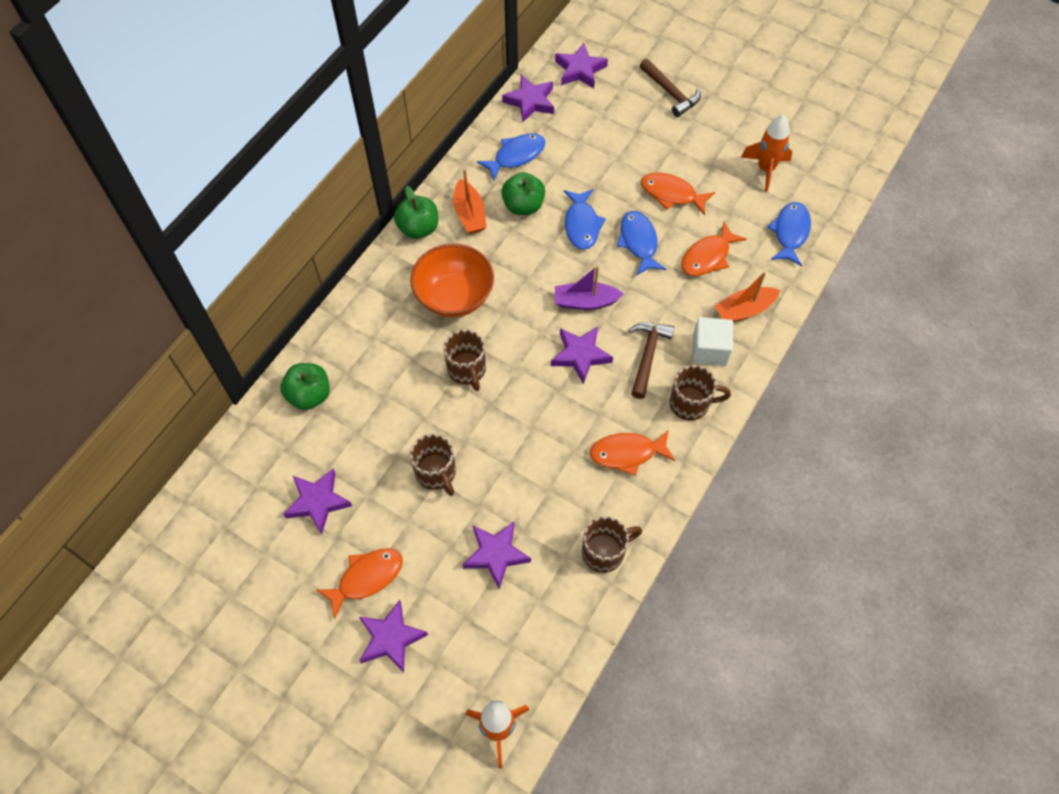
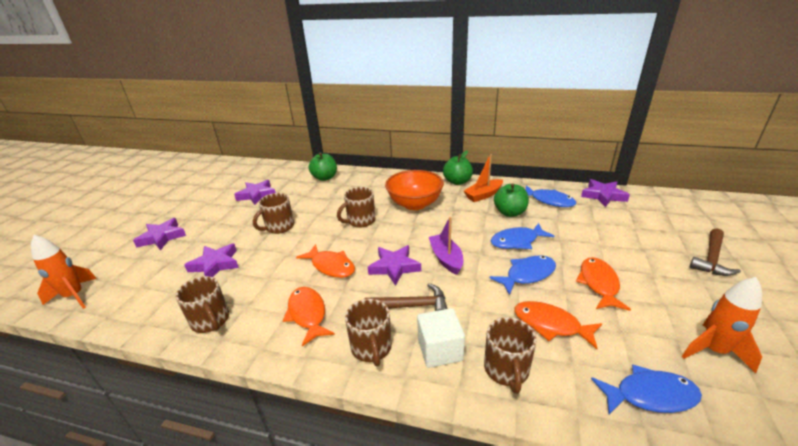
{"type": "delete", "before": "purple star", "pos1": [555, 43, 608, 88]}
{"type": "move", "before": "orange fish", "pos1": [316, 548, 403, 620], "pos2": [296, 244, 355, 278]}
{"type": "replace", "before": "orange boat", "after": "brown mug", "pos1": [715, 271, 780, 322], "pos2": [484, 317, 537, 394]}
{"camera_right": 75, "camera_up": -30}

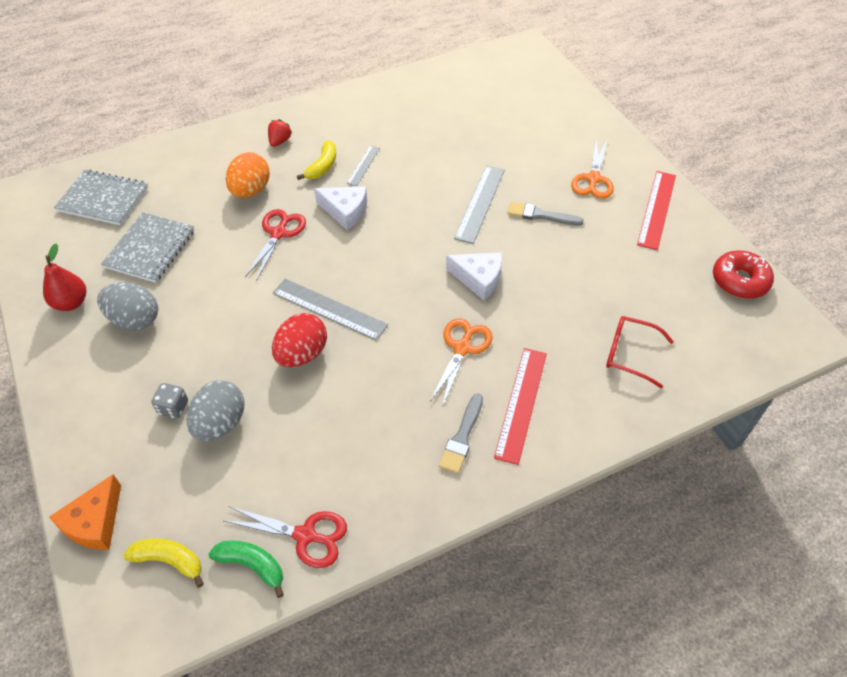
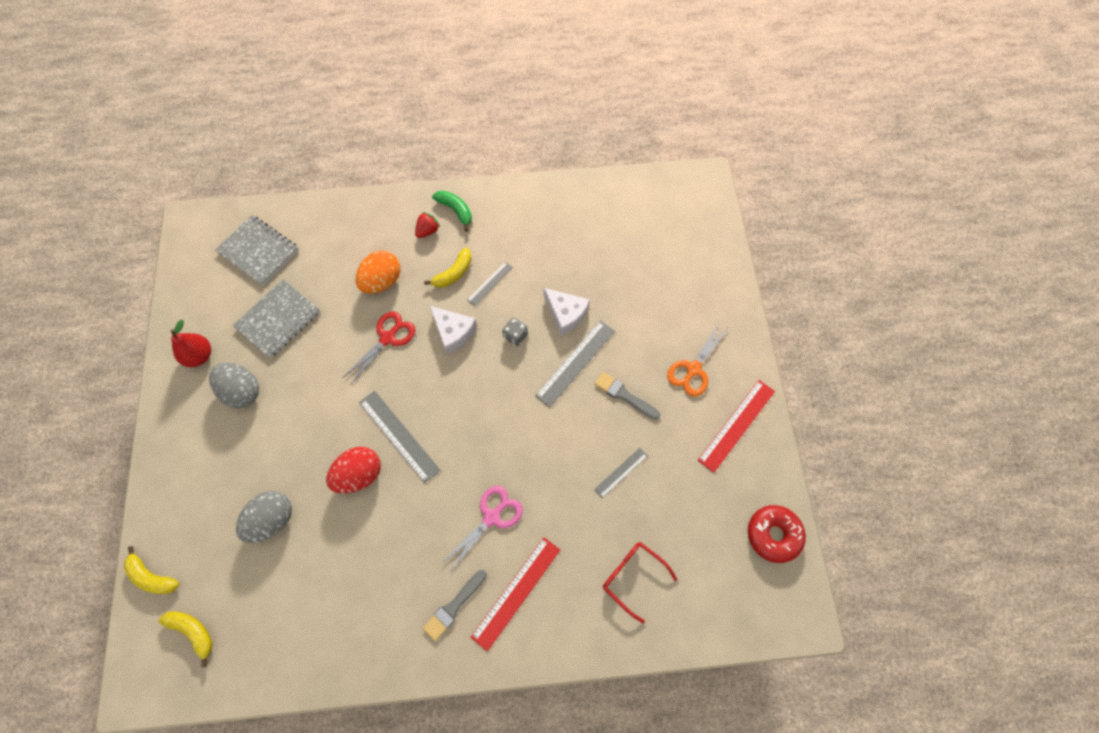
{"type": "delete", "before": "red scissors", "pos1": [224, 506, 347, 568]}
{"type": "insert", "after": "grey ruler", "pos2": [594, 448, 648, 498]}
{"type": "move", "before": "grey dice", "pos1": [151, 383, 188, 419], "pos2": [502, 317, 528, 346]}
{"type": "move", "before": "green banana", "pos1": [209, 541, 284, 598], "pos2": [432, 190, 472, 231]}
{"type": "move", "before": "white cheese", "pos1": [446, 253, 502, 301], "pos2": [544, 288, 590, 336]}
{"type": "replace", "before": "orange cheese", "after": "yellow banana", "pos1": [49, 474, 121, 550], "pos2": [124, 546, 179, 594]}
{"type": "recolor", "before": "orange scissors", "after": "pink scissors", "pos1": [430, 318, 493, 408], "pos2": [442, 486, 523, 570]}
{"camera_right": 20, "camera_up": 15}

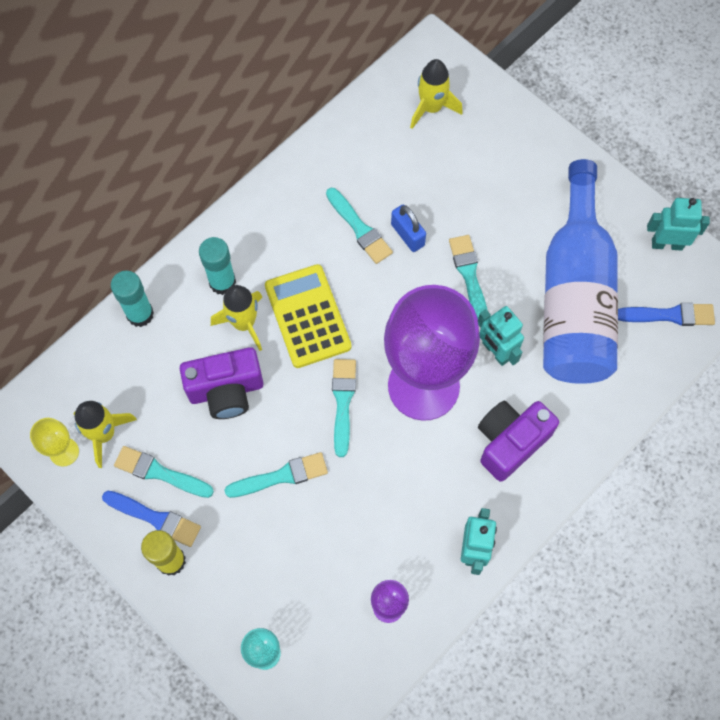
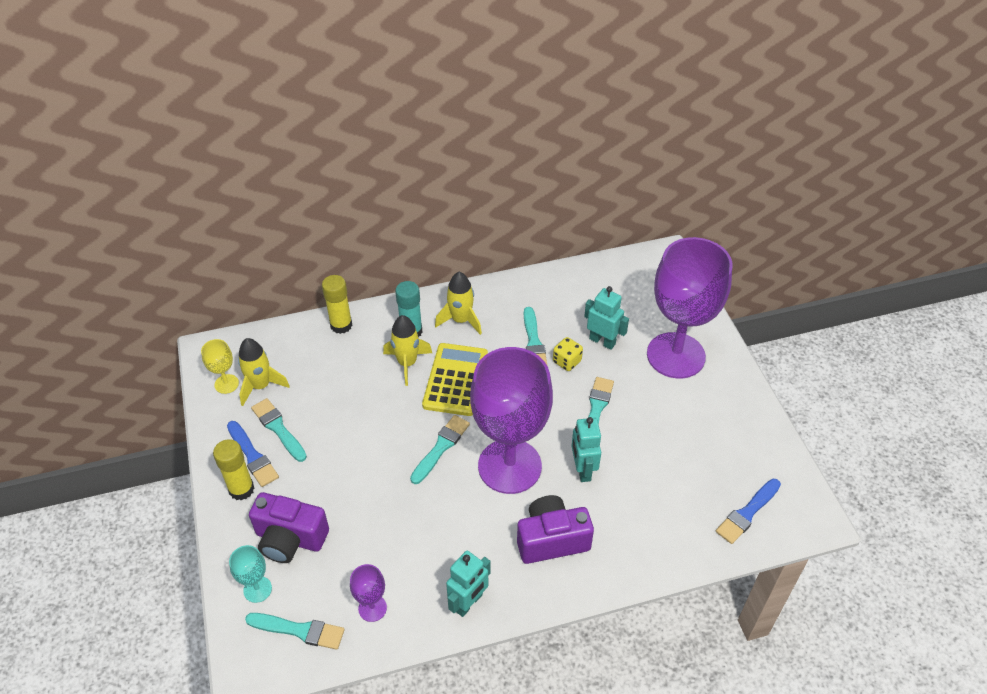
{"type": "delete", "before": "blue bottle", "pos1": [543, 159, 618, 384]}
{"type": "insert", "after": "purple goblet", "pos2": [647, 237, 733, 379]}
{"type": "move", "before": "purple camera", "pos1": [180, 347, 263, 419], "pos2": [249, 492, 329, 563]}
{"type": "move", "before": "turquoise brush", "pos1": [224, 452, 328, 498], "pos2": [245, 613, 345, 650]}
{"type": "move", "before": "yellow rocket", "pos1": [410, 59, 463, 129], "pos2": [435, 272, 482, 335]}
{"type": "move", "before": "turquoise robot", "pos1": [647, 198, 710, 251], "pos2": [584, 286, 629, 350]}
{"type": "replace", "before": "blue padlock", "after": "yellow dice", "pos1": [391, 204, 426, 252], "pos2": [553, 337, 583, 371]}
{"type": "recolor", "before": "turquoise glue stick", "after": "yellow glue stick", "pos1": [111, 271, 154, 327], "pos2": [322, 275, 352, 334]}
{"type": "rotate", "before": "blue brush", "pos1": [618, 303, 715, 326], "pos2": [716, 479, 781, 544], "turn": 105}
{"camera_right": 30, "camera_up": -20}

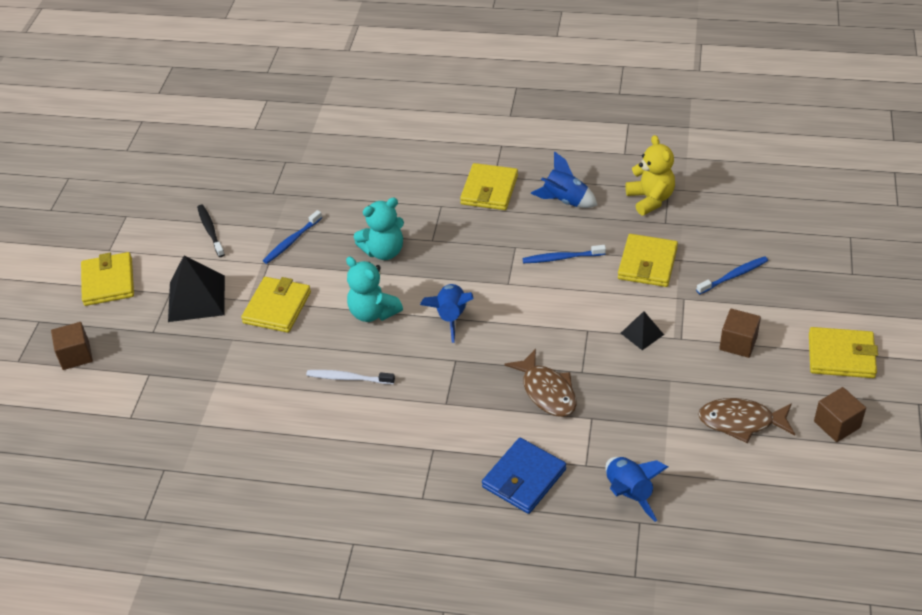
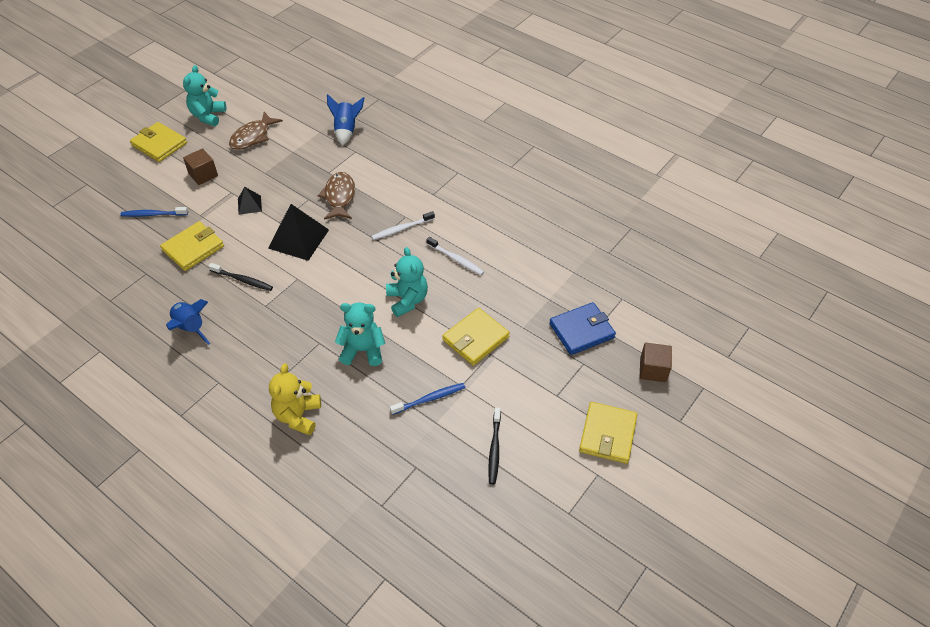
{"type": "delete", "before": "blue rocket", "pos1": [420, 284, 474, 343]}
{"type": "delete", "before": "yellow wallet", "pos1": [460, 163, 518, 210]}
{"type": "insert", "after": "white toothbrush", "pos2": [371, 211, 435, 240]}
{"type": "move", "before": "black pyramid", "pos1": [168, 255, 225, 322], "pos2": [268, 204, 329, 261]}
{"type": "move", "before": "blue wallet", "pos1": [482, 438, 566, 514], "pos2": [549, 302, 616, 355]}
{"type": "move", "before": "yellow teddy bear", "pos1": [626, 135, 675, 215], "pos2": [269, 364, 321, 436]}
{"type": "replace", "before": "brown cube", "after": "turquoise teddy bear", "pos1": [814, 387, 866, 442], "pos2": [183, 65, 226, 126]}
{"type": "recolor", "before": "blue toothbrush", "after": "black toothbrush", "pos1": [522, 245, 606, 263], "pos2": [208, 263, 273, 291]}
{"type": "rotate", "before": "brown fish", "pos1": [698, 398, 795, 443], "pos2": [229, 112, 283, 150], "turn": 90}
{"camera_right": -155, "camera_up": 5}

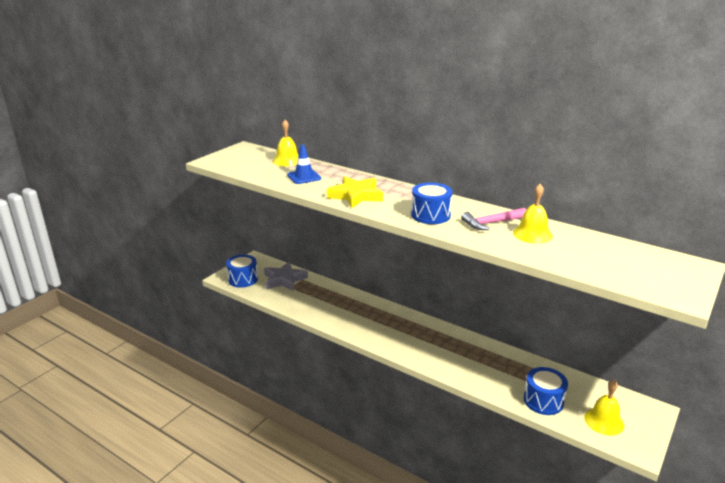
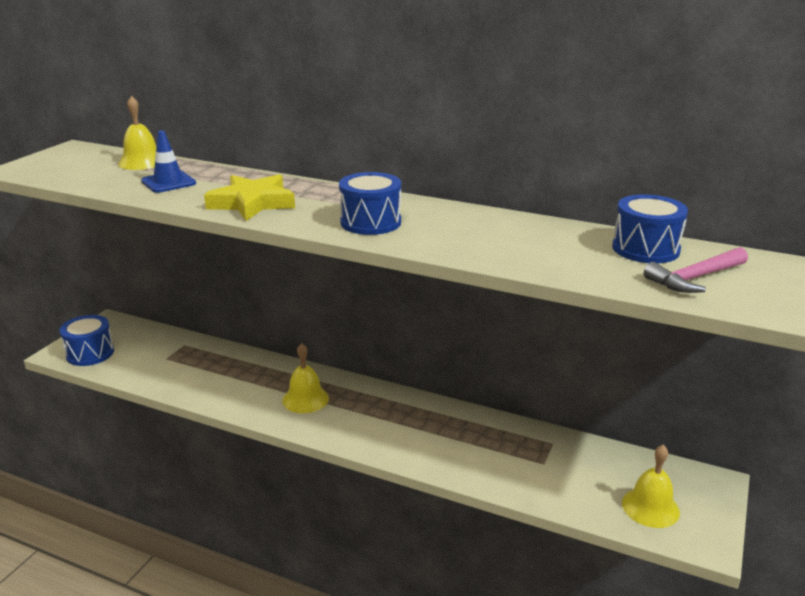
{"type": "delete", "before": "grey star", "pos1": [264, 262, 308, 291]}
{"type": "move", "before": "pink hammer", "pos1": [461, 208, 526, 230], "pos2": [644, 247, 748, 293]}
{"type": "move", "before": "yellow bell", "pos1": [513, 184, 553, 244], "pos2": [283, 343, 329, 413]}
{"type": "move", "before": "blue drum", "pos1": [524, 367, 568, 415], "pos2": [612, 194, 688, 263]}
{"camera_right": -10, "camera_up": 0}

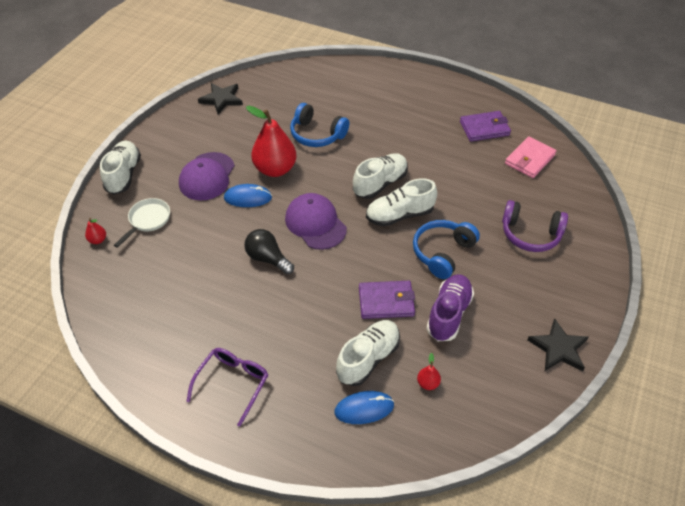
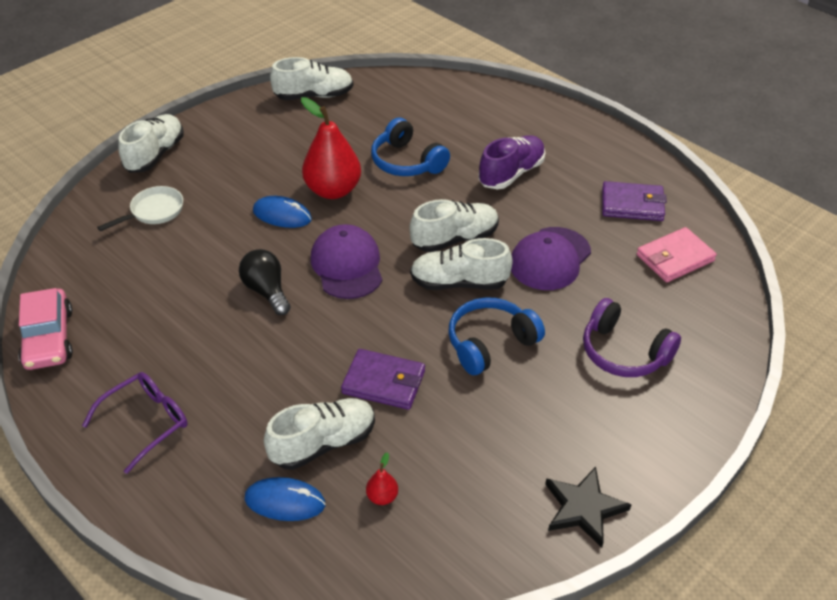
{"type": "delete", "before": "red pear", "pos1": [85, 218, 106, 244]}
{"type": "insert", "after": "pink car", "pos2": [18, 288, 73, 370]}
{"type": "move", "before": "purple cap", "pos1": [179, 152, 235, 201], "pos2": [511, 227, 591, 290]}
{"type": "move", "before": "purple shoe", "pos1": [426, 274, 474, 341], "pos2": [478, 135, 545, 189]}
{"type": "replace", "before": "black star", "after": "white shoe", "pos1": [198, 83, 243, 114], "pos2": [270, 57, 353, 100]}
{"camera_right": 20, "camera_up": -5}

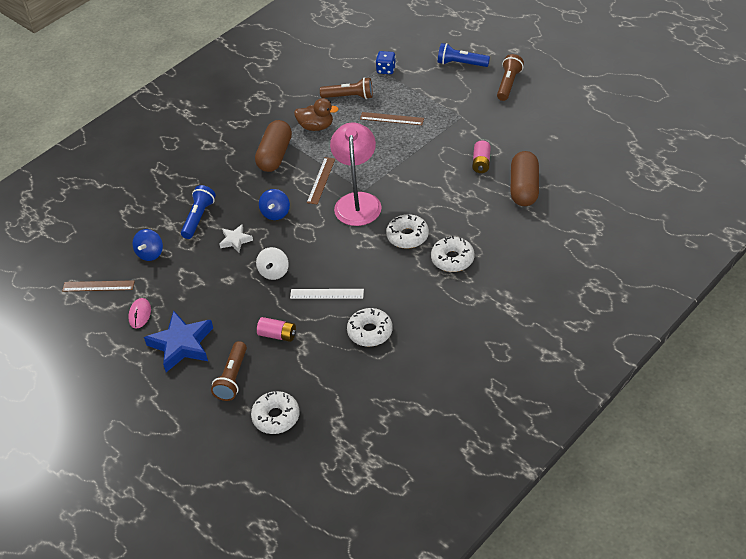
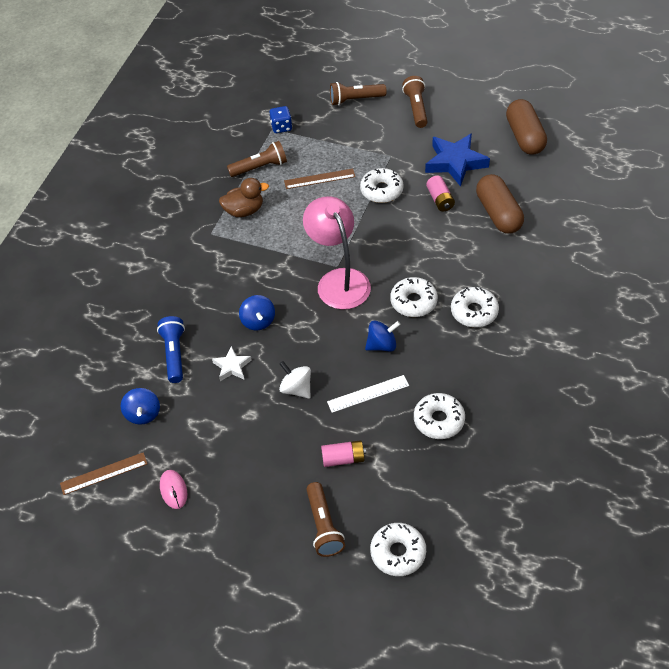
{"type": "delete", "before": "brown ruler", "pos1": [307, 157, 335, 205]}
{"type": "insert", "after": "white donut", "pos2": [360, 168, 404, 203]}
{"type": "insert", "after": "blue spinning top", "pos2": [365, 320, 401, 352]}
{"type": "move", "before": "blue star", "pos1": [144, 310, 213, 372], "pos2": [425, 133, 490, 187]}
{"type": "move", "before": "brown capsule", "pos1": [255, 120, 292, 172], "pos2": [506, 99, 547, 155]}
{"type": "recolor", "before": "blue flashlight", "after": "brown flashlight", "pos1": [438, 43, 490, 67], "pos2": [330, 82, 387, 106]}
{"type": "rotate", "before": "white spinning top", "pos1": [256, 247, 289, 280], "pos2": [279, 361, 311, 399], "turn": 150}
{"camera_right": -25, "camera_up": 5}

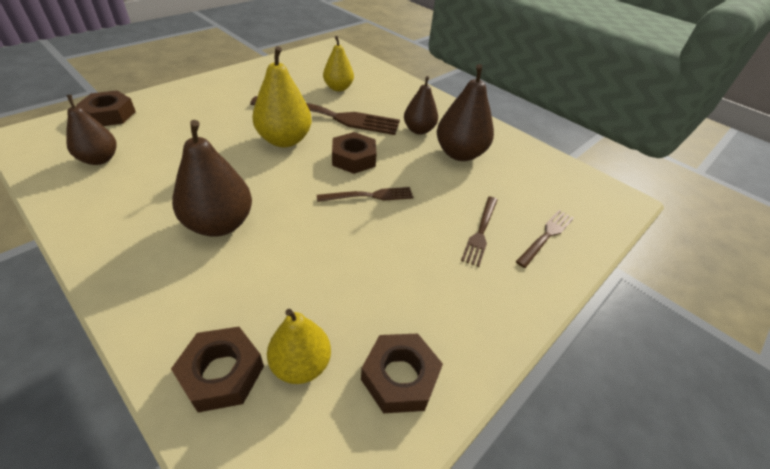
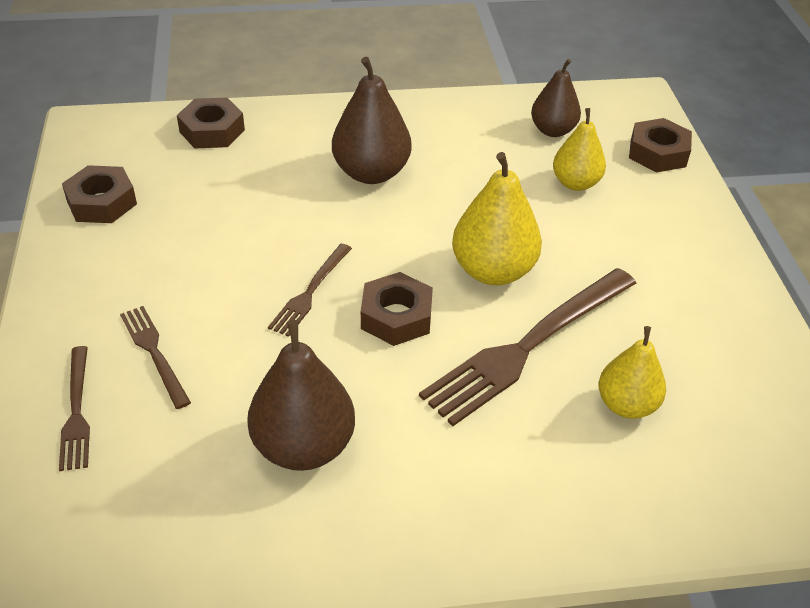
{"type": "delete", "before": "brown pear", "pos1": [404, 76, 438, 134]}
{"type": "move", "before": "yellow pear", "pos1": [267, 309, 331, 384], "pos2": [553, 108, 606, 191]}
{"camera_right": 130, "camera_up": 0}

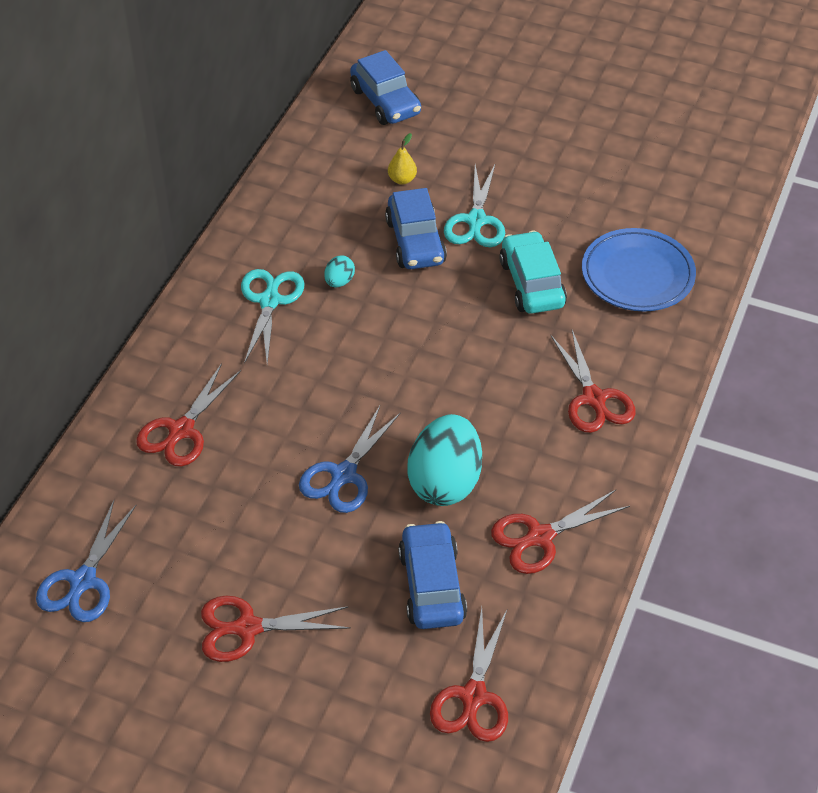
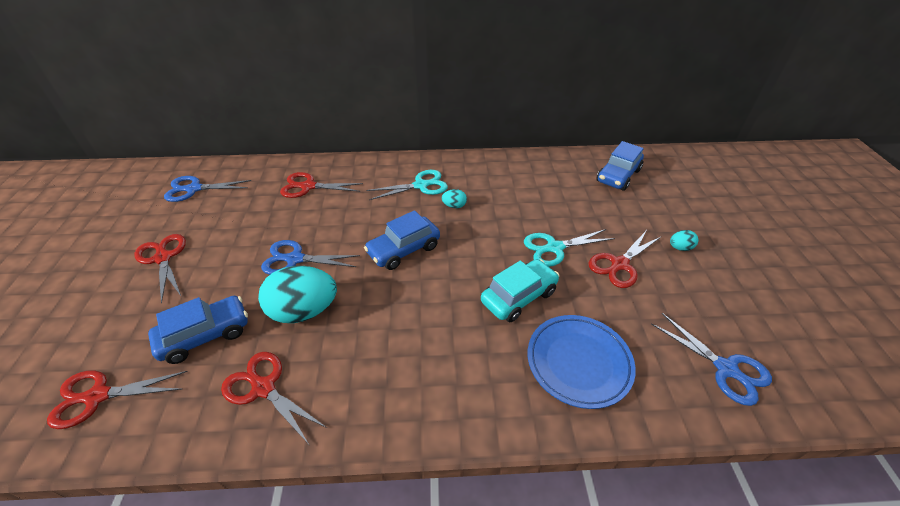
{"type": "delete", "before": "yellow pear", "pos1": [388, 133, 417, 185]}
{"type": "insert", "after": "blue scissors", "pos2": [651, 313, 772, 406]}
{"type": "insert", "after": "turquoise egg", "pos2": [670, 230, 698, 251]}
{"type": "move", "before": "blue car", "pos1": [385, 188, 447, 269], "pos2": [364, 210, 440, 270]}
{"type": "move", "before": "red scissors", "pos1": [551, 330, 636, 433], "pos2": [589, 230, 662, 288]}
{"camera_right": 65, "camera_up": -5}

